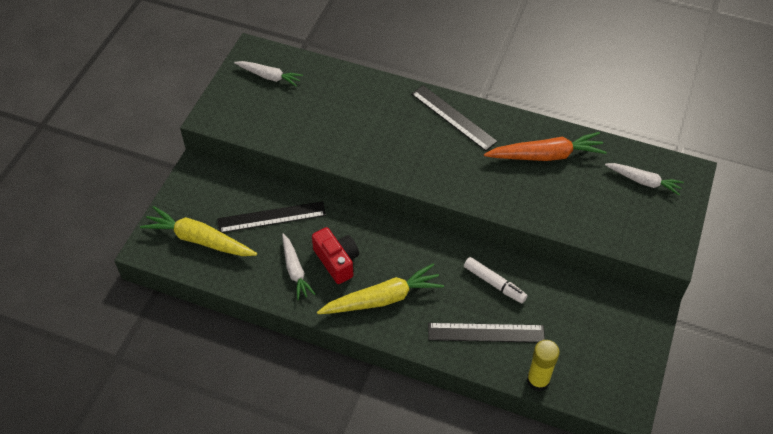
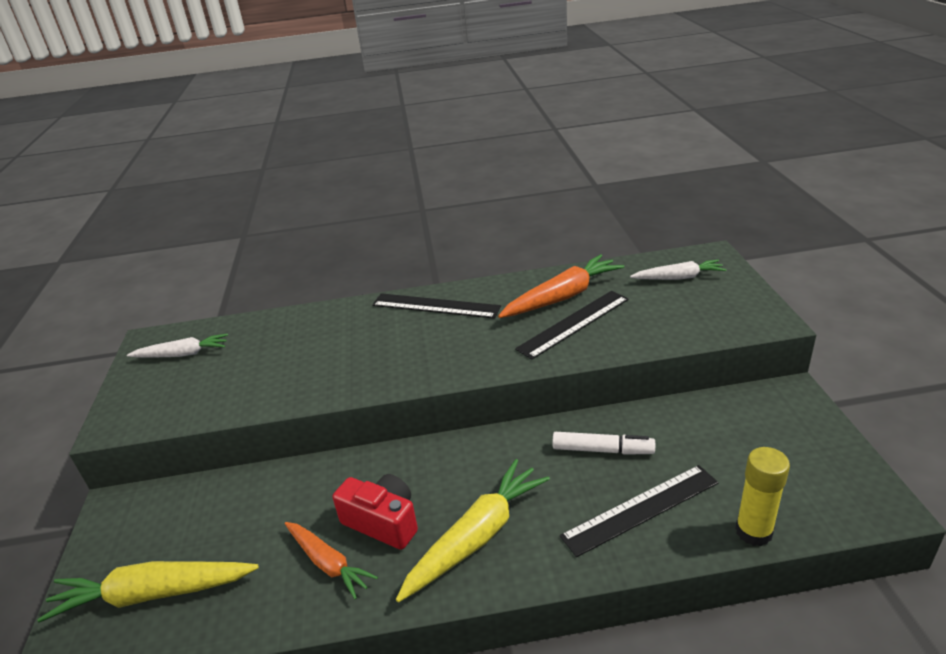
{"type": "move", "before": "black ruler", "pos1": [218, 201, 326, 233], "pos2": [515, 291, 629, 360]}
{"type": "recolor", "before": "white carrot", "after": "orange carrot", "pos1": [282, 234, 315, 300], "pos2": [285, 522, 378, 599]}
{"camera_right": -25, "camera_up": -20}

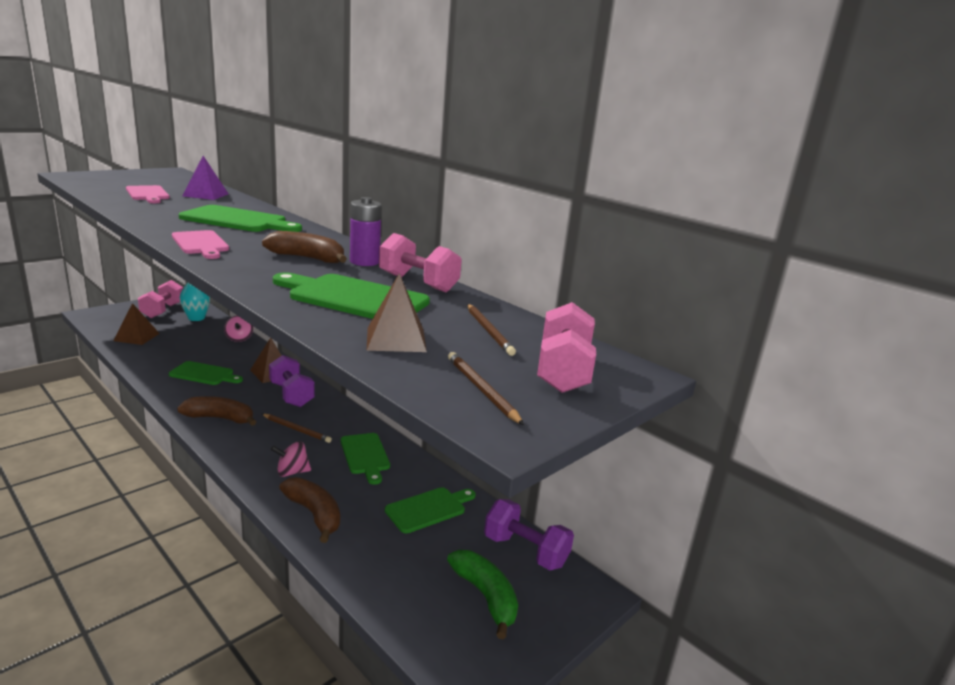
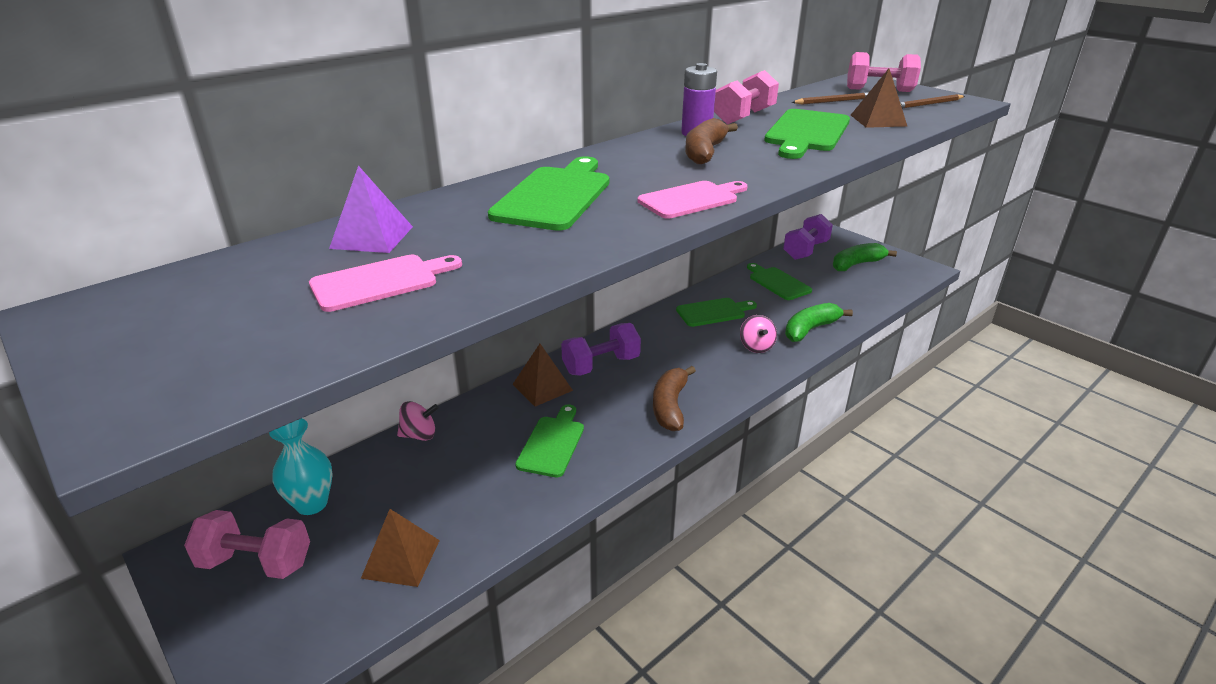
{"type": "delete", "before": "brown pencil", "pos1": [262, 414, 332, 443]}
{"type": "recolor", "before": "brown banana", "after": "green banana", "pos1": [279, 477, 340, 543], "pos2": [785, 303, 853, 342]}
{"camera_right": -85, "camera_up": 10}

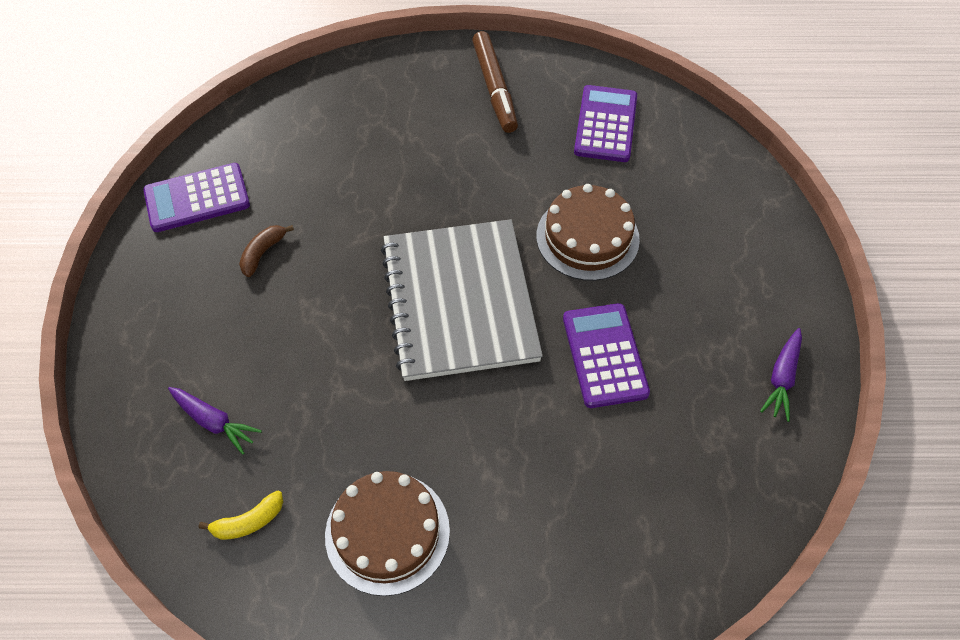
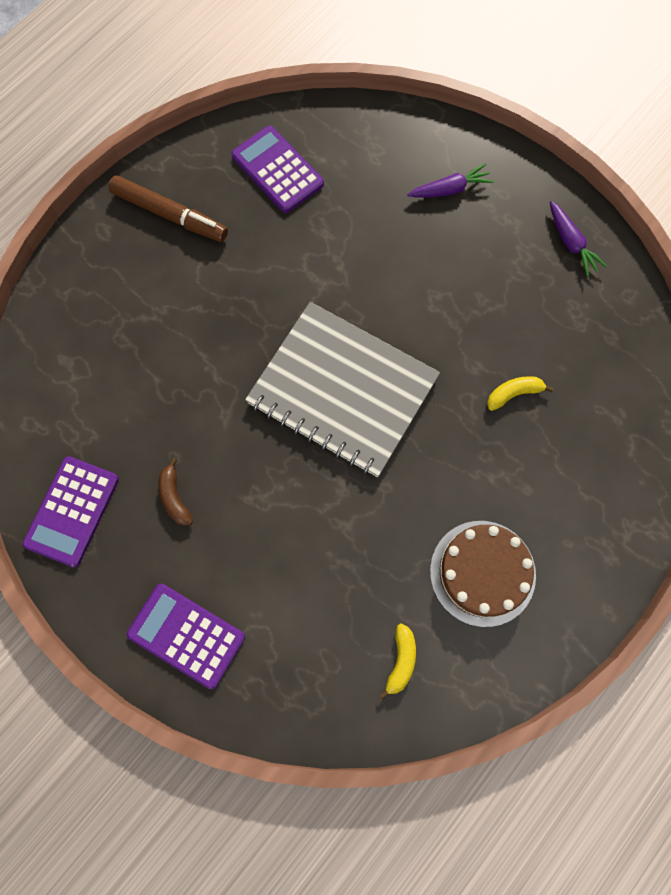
{"type": "delete", "before": "brown cake", "pos1": [536, 184, 640, 281]}
{"type": "insert", "after": "yellow banana", "pos2": [487, 376, 553, 411]}
{"type": "move", "before": "purple carrot", "pos1": [168, 387, 262, 455], "pos2": [407, 163, 494, 198]}
{"type": "move", "before": "purple calculator", "pos1": [563, 303, 650, 408], "pos2": [127, 584, 245, 689]}
{"camera_right": -50, "camera_up": 15}

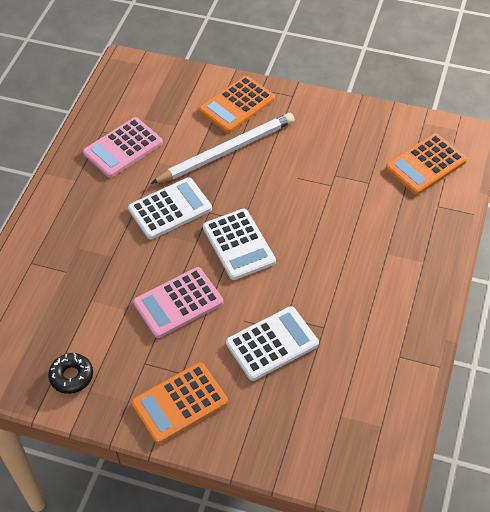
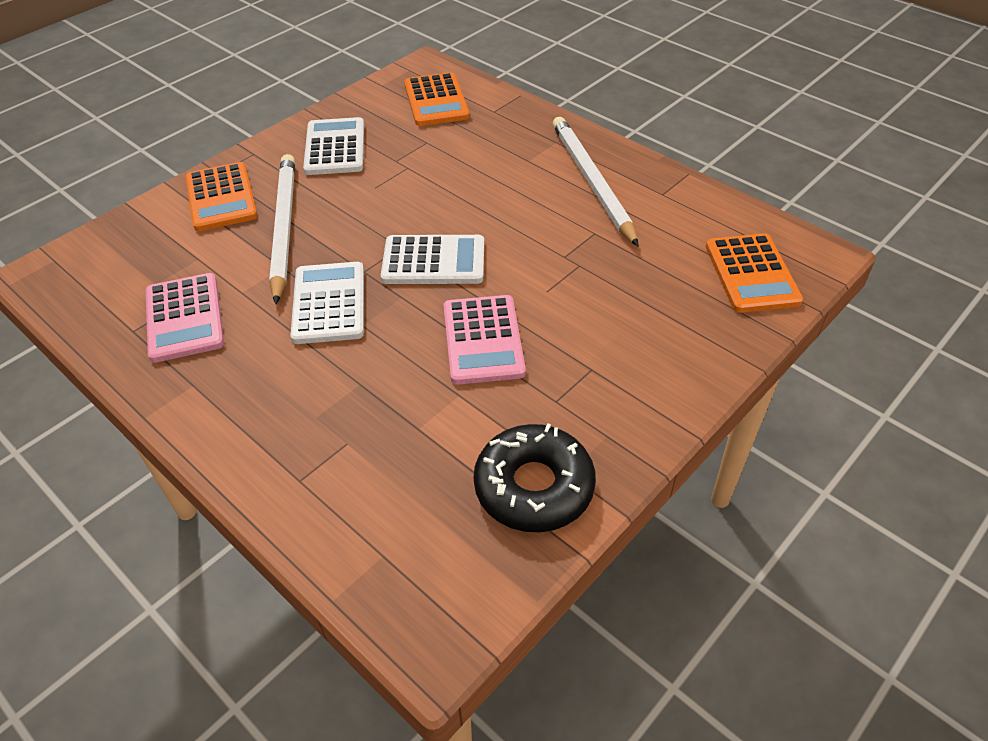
{"type": "insert", "after": "white pencil", "pos2": [552, 117, 639, 247]}
{"type": "move", "before": "orange calculator", "pos1": [131, 362, 228, 444], "pos2": [706, 233, 803, 313]}
{"type": "move", "before": "white calculator", "pos1": [226, 306, 319, 381], "pos2": [303, 117, 364, 175]}
{"type": "resize", "before": "black donut", "pos1": [48, 353, 93, 394], "pos2": [474, 423, 596, 532], "scale": 1.75}
{"camera_right": -65, "camera_up": -5}

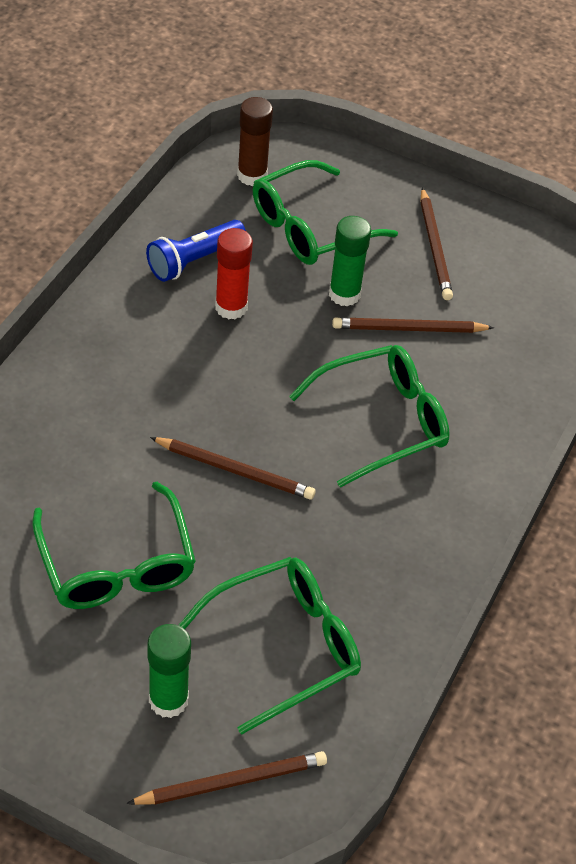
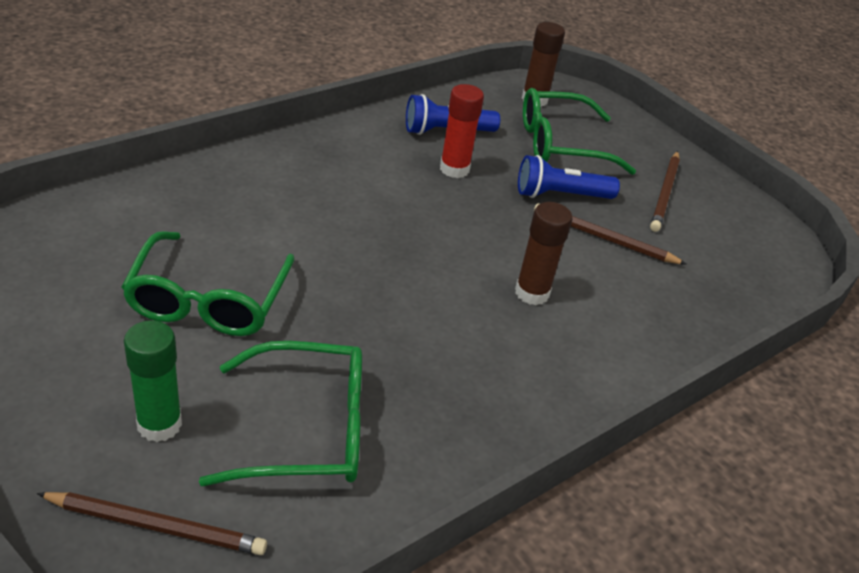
{"type": "delete", "before": "brown pencil", "pos1": [150, 437, 316, 500]}
{"type": "replace", "before": "green glasses", "after": "brown glue stick", "pos1": [289, 345, 450, 488], "pos2": [515, 202, 573, 305]}
{"type": "replace", "before": "green glue stick", "after": "blue flashlight", "pos1": [329, 216, 371, 307], "pos2": [518, 155, 620, 199]}
{"camera_right": 25, "camera_up": -10}

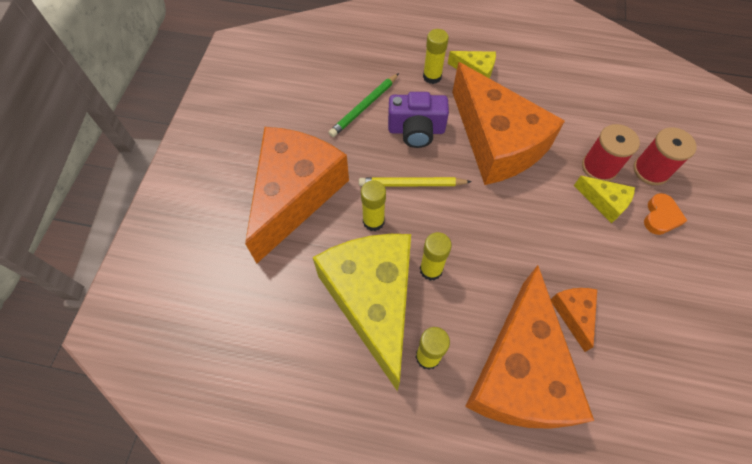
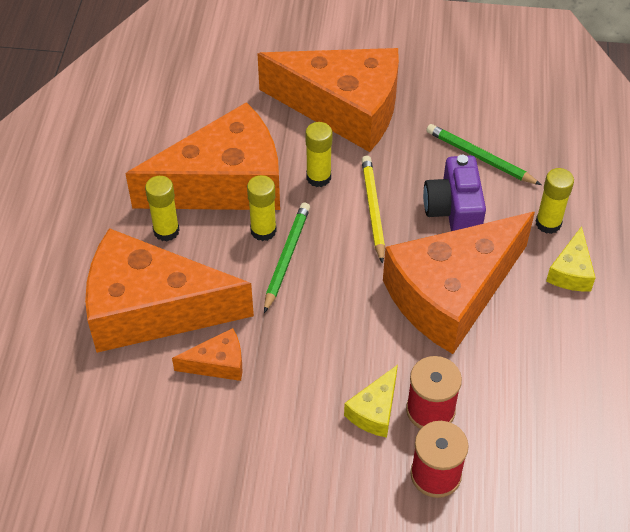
{"type": "delete", "before": "orange heart", "pos1": [644, 193, 688, 235]}
{"type": "insert", "after": "green pencil", "pos2": [264, 202, 310, 313]}
{"type": "recolor", "before": "yellow cheese", "after": "orange cheese", "pos1": [313, 234, 411, 391], "pos2": [125, 102, 280, 210]}
{"camera_right": 85, "camera_up": -10}

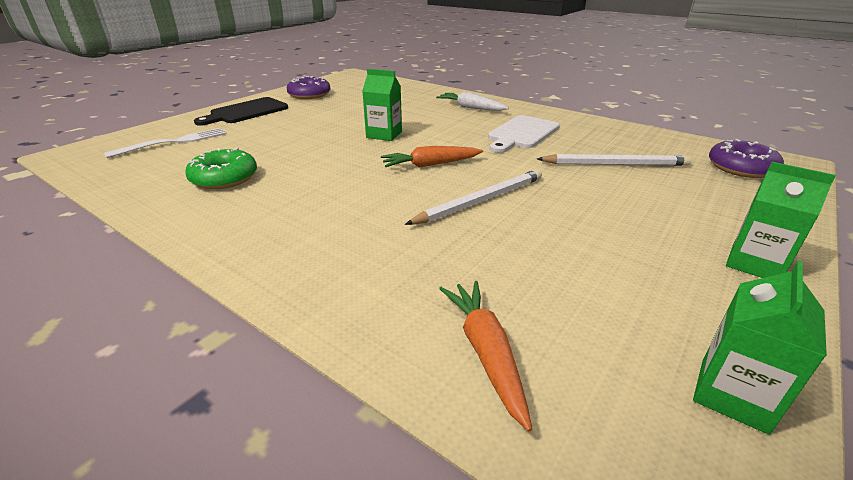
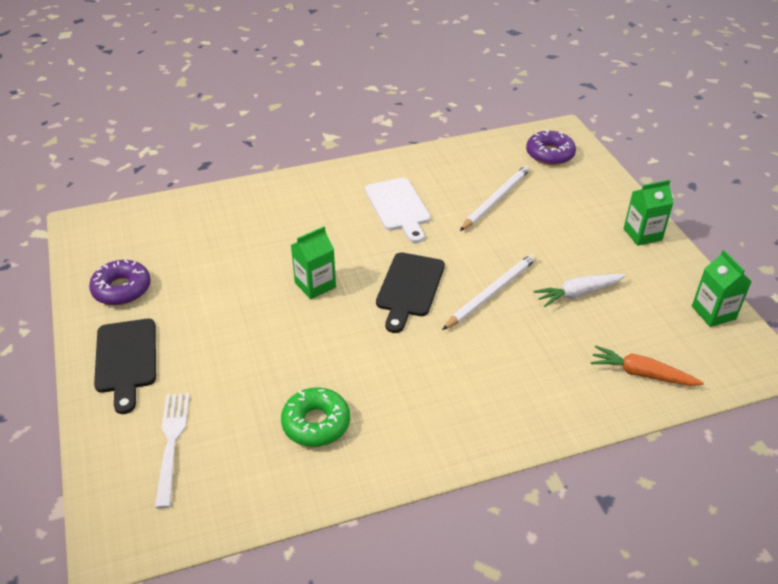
{"type": "move", "before": "white carrot", "pos1": [436, 92, 509, 111], "pos2": [533, 274, 626, 307]}
{"type": "replace", "before": "orange carrot", "after": "black cutting board", "pos1": [381, 146, 483, 168], "pos2": [376, 252, 445, 333]}
{"type": "rotate", "before": "white pencil", "pos1": [405, 169, 542, 225], "pos2": [442, 254, 537, 330], "turn": 45}
{"camera_right": -55, "camera_up": 10}

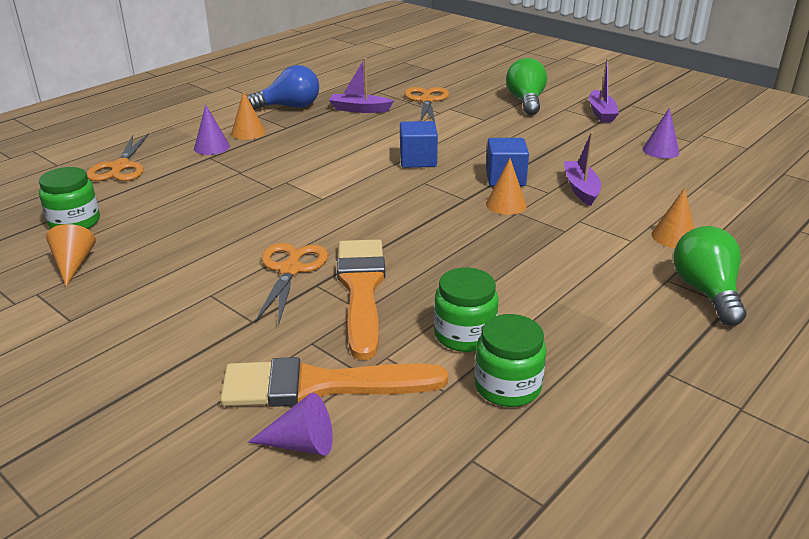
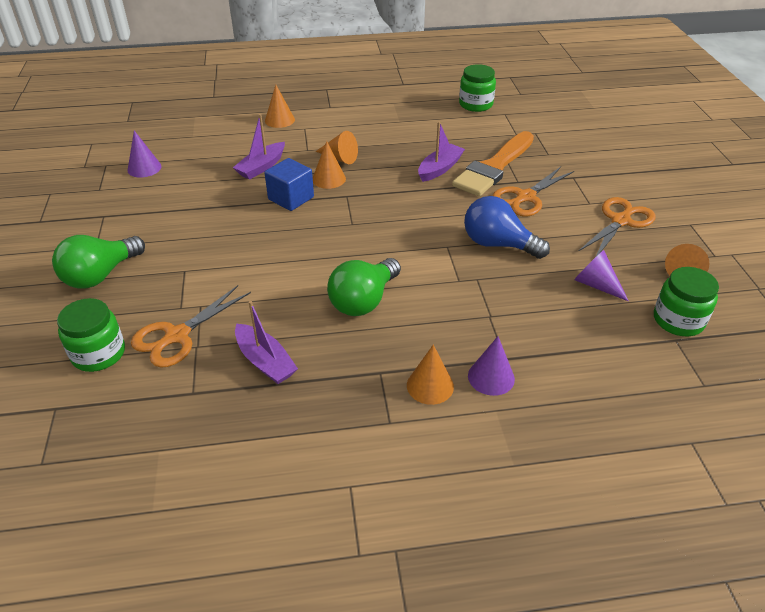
{"type": "delete", "before": "orange brush", "pos1": [220, 357, 448, 407]}
{"type": "delete", "before": "blue cube", "pos1": [400, 121, 438, 168]}
{"type": "insert", "after": "orange cone", "pos2": [316, 131, 358, 164]}
{"type": "move", "before": "orange scissors", "pos1": [87, 133, 149, 181], "pos2": [579, 197, 656, 256]}
{"type": "move", "before": "blue light bulb", "pos1": [247, 65, 319, 110], "pos2": [464, 196, 550, 259]}
{"type": "move", "before": "purple cone", "pos1": [248, 393, 333, 456], "pos2": [574, 250, 629, 302]}
{"type": "move", "before": "green jar", "pos1": [434, 268, 498, 352], "pos2": [57, 298, 125, 372]}
{"type": "move", "before": "purple boat", "pos1": [589, 58, 619, 122], "pos2": [418, 122, 465, 182]}
{"type": "move", "before": "green light bulb", "pos1": [673, 226, 746, 326], "pos2": [327, 258, 401, 316]}
{"camera_right": -140, "camera_up": 10}

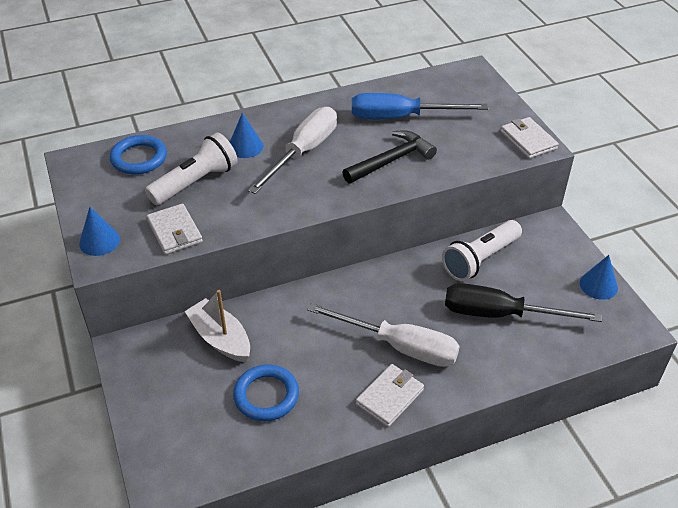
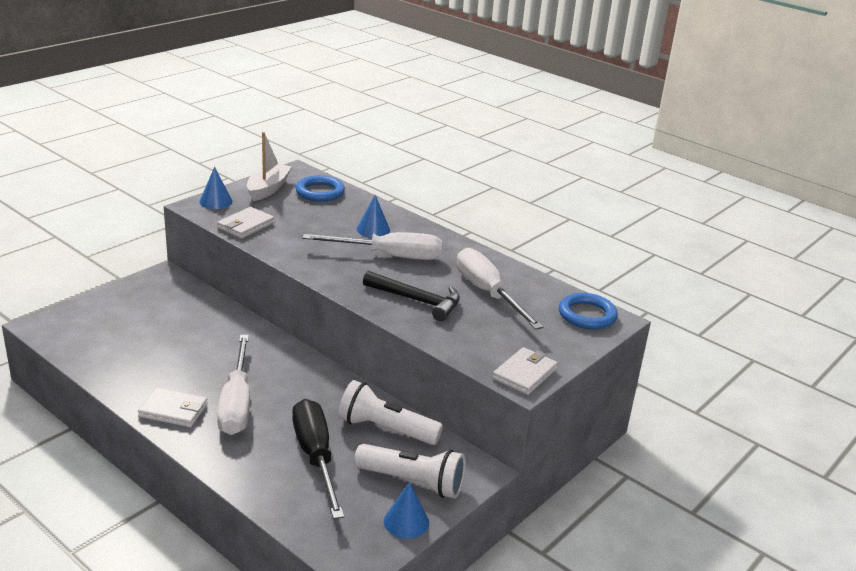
{"type": "move", "before": "white flashlight", "pos1": [145, 132, 238, 205], "pos2": [354, 444, 466, 498]}
{"type": "move", "before": "white boat", "pos1": [184, 290, 250, 362], "pos2": [247, 132, 292, 201]}
{"type": "move", "before": "blue ring", "pos1": [233, 364, 299, 421], "pos2": [559, 293, 618, 330]}
{"type": "recolor", "before": "blue screwdriver", "after": "white screwdriver", "pos1": [352, 93, 488, 119], "pos2": [457, 248, 543, 330]}
{"camera_right": 60, "camera_up": -15}

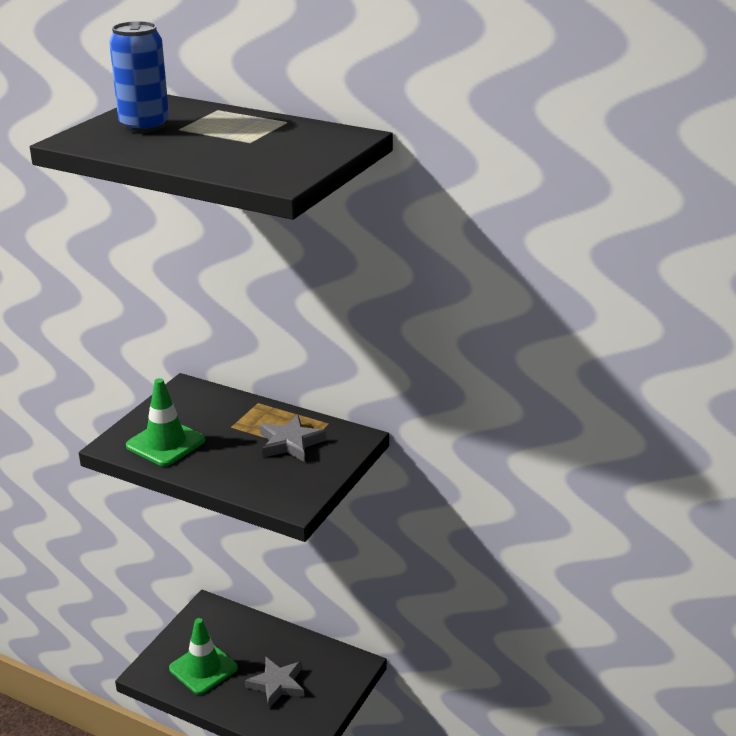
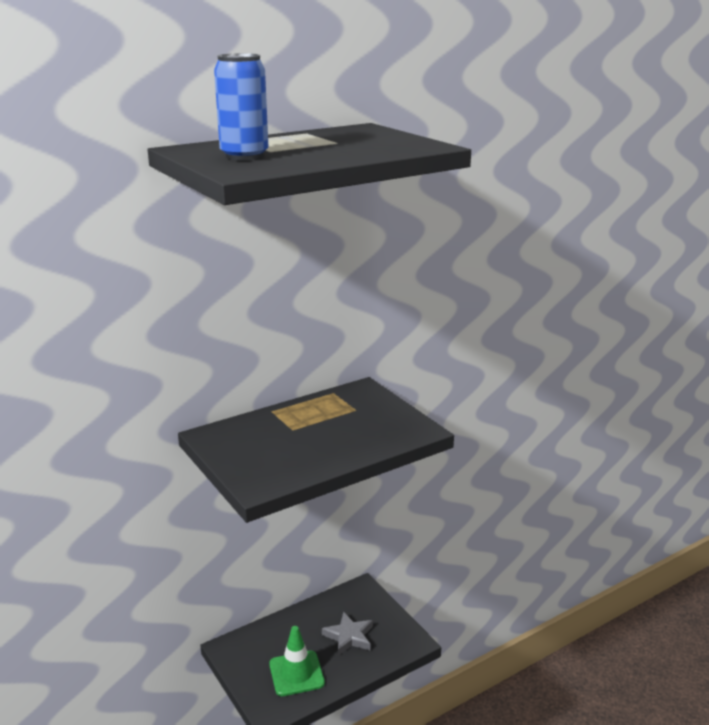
{"type": "delete", "before": "green traffic cone", "pos1": [126, 378, 205, 466]}
{"type": "delete", "before": "grey star", "pos1": [260, 415, 326, 462]}
{"camera_right": -60, "camera_up": -5}

